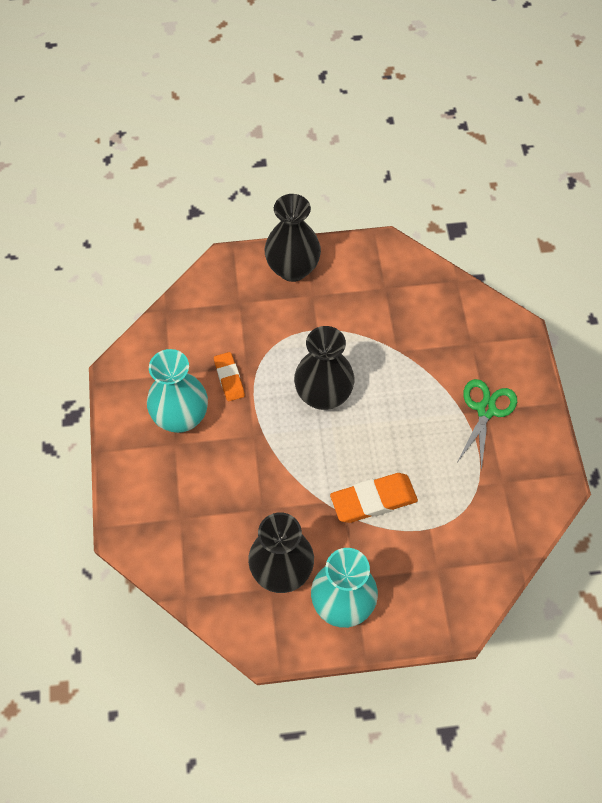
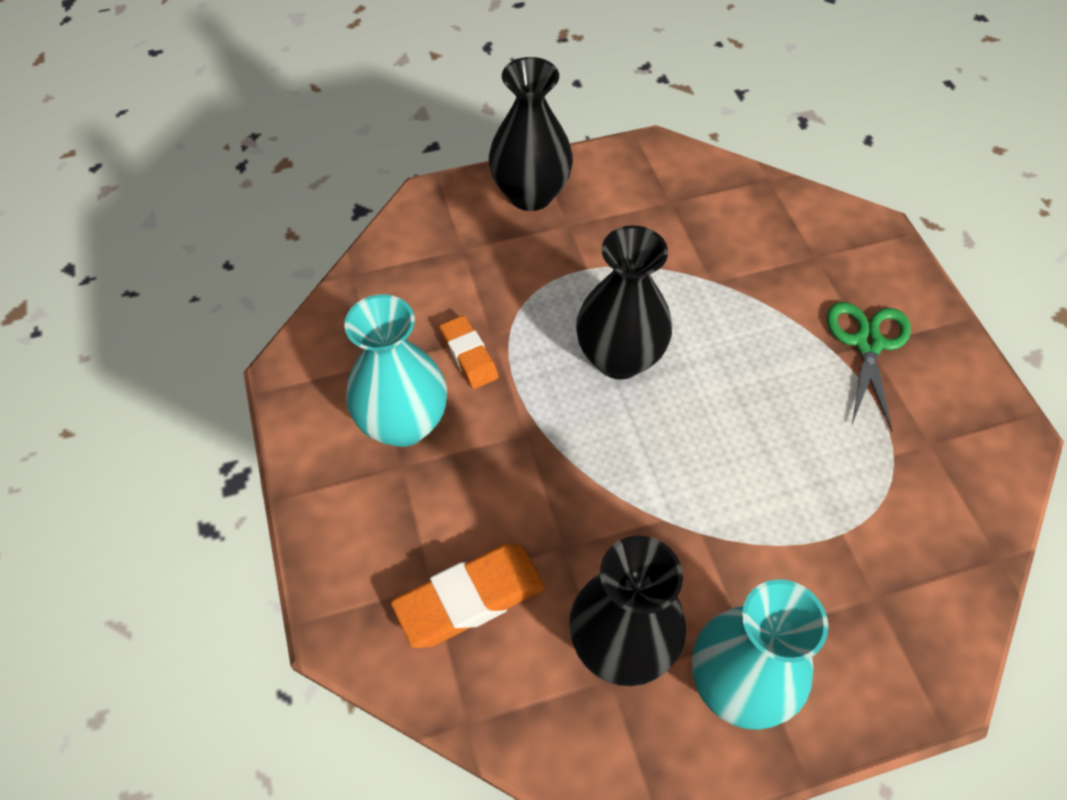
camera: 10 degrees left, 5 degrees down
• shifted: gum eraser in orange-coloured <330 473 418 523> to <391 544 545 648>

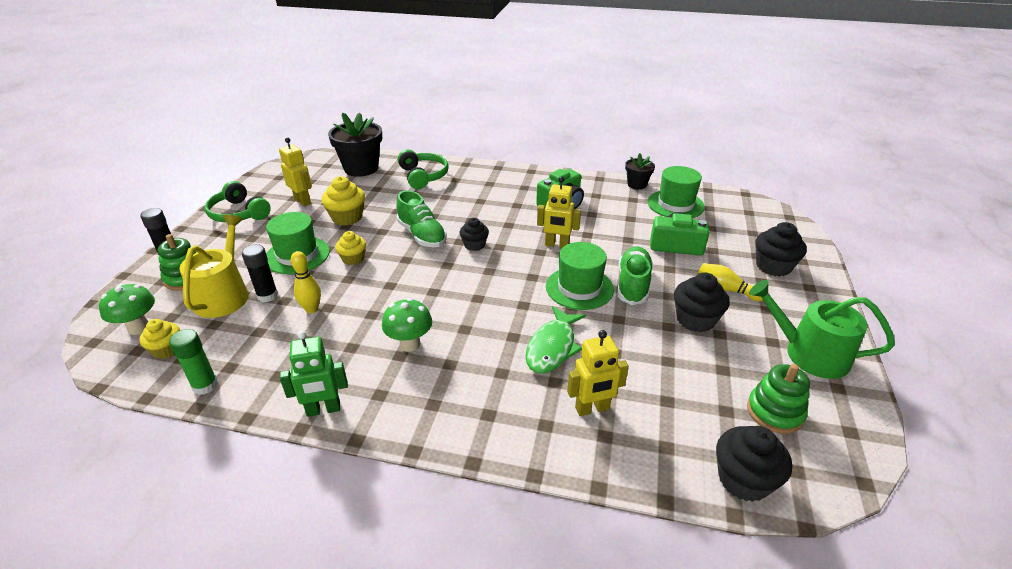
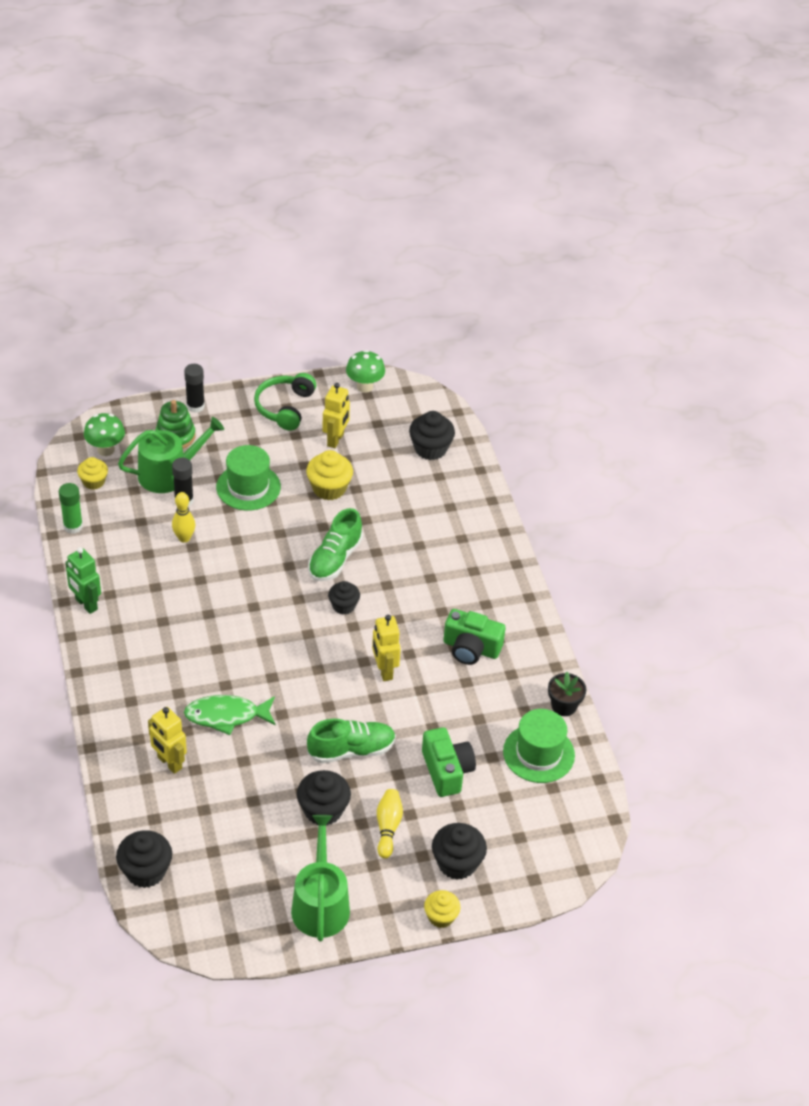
camera: 60 degrees right, 10 degrees up
• gone: headphones in green <398 149 449 189>
• gone: hat in green <546 242 614 310>
• gone: stacking rings in green <747 364 810 434>
• shifted: cupcake in bright yellow <335 231 366 265> to <424 890 460 928>
• shifted: mushroom in green <382 298 432 352> to <346 350 385 393>
• swapped: flower pot in ebony <328 112 382 177> to cupcake in ebony <409 411 455 460>
• repainted: sprinkling can in bright yellow <179 215 249 318> to sprinkling can in green <118 417 224 493>

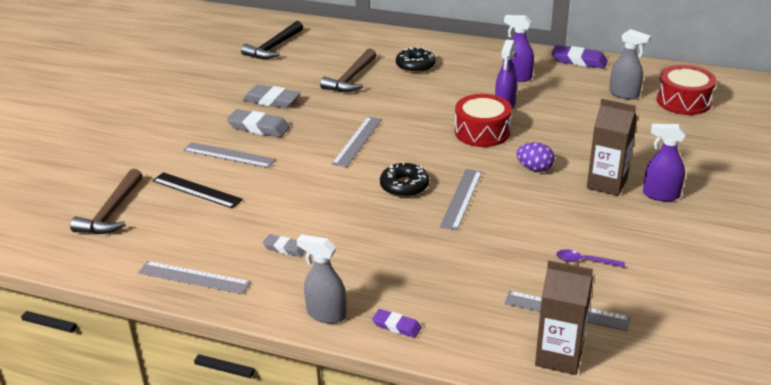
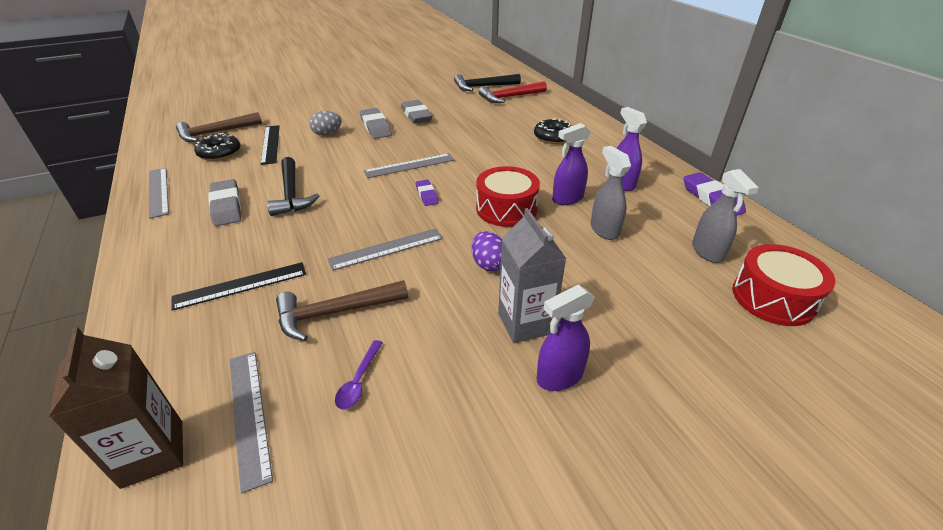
camera: 45 degrees right, 5 degrees up
• new: measuring stick in ebony <171 262 306 311>
• new: hammer in ebony <267 157 319 216>
• new: hammer in scarlet <479 81 547 103>
• shifted: spray cleaner in ash-grey <297 235 347 324> to <591 146 631 240>
• shifted: hammer in russet <320 48 376 92> to <276 280 408 341>
• shifted: gum eraser in royal purple <372 309 422 338> to <416 180 439 206>
• shifted: doughnut in ebony <380 162 429 197> to <194 133 240 161>
• swapped: measuring stick in ash-grey <183 142 276 168> to egg shape in ash-grey <309 111 342 136>
• repainted: milk carton in russet <587 99 637 196> to milk carton in ash-grey <498 208 566 343>
• rotated: spoon in royal purple <556 249 625 268> = <335 340 383 409> 135 degrees counterclockwise
• rotated: spray cleaner in royal purple <643 124 686 201> = <537 285 595 391> 90 degrees counterclockwise
• scaled: gum eraser in ash-grey <263 234 305 257> = <208 179 241 226> x1.70

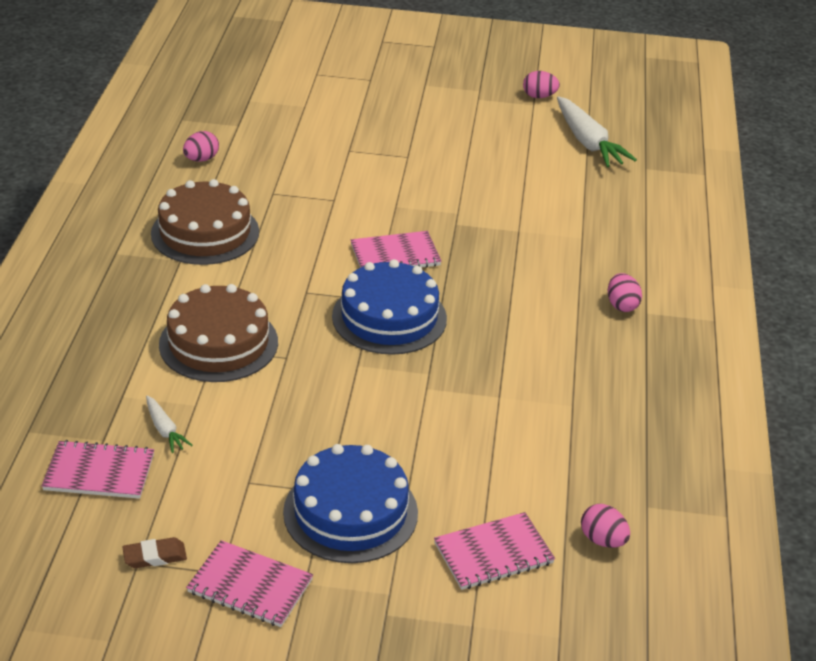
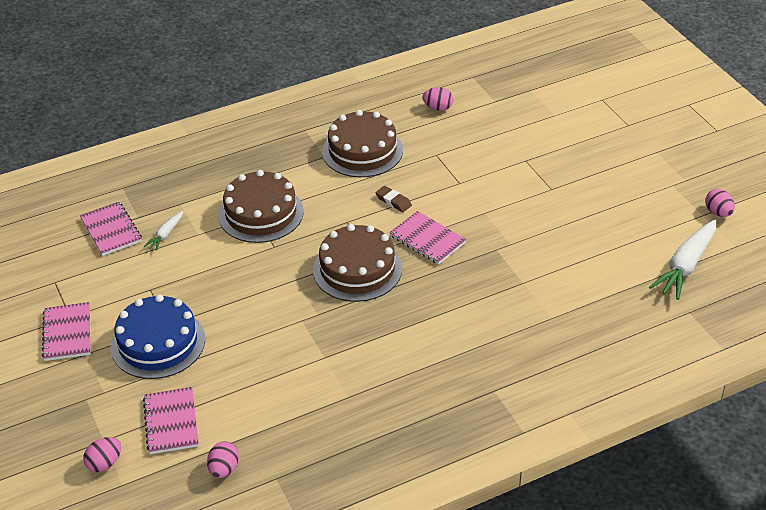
camera: 60 degrees right, 5 degrees up
• shifted: gum eraser in russet <122 537 187 568> to <376 186 412 212>
• shifted: egg shape in pink <608 273 642 312> to <83 437 121 472>
• repainted: gateau in royal blue <332 259 447 355> to gateau in russet <313 224 402 302>
• rotated: notebook in pink <434 512 555 590> = <143 387 199 454> 45 degrees clockwise

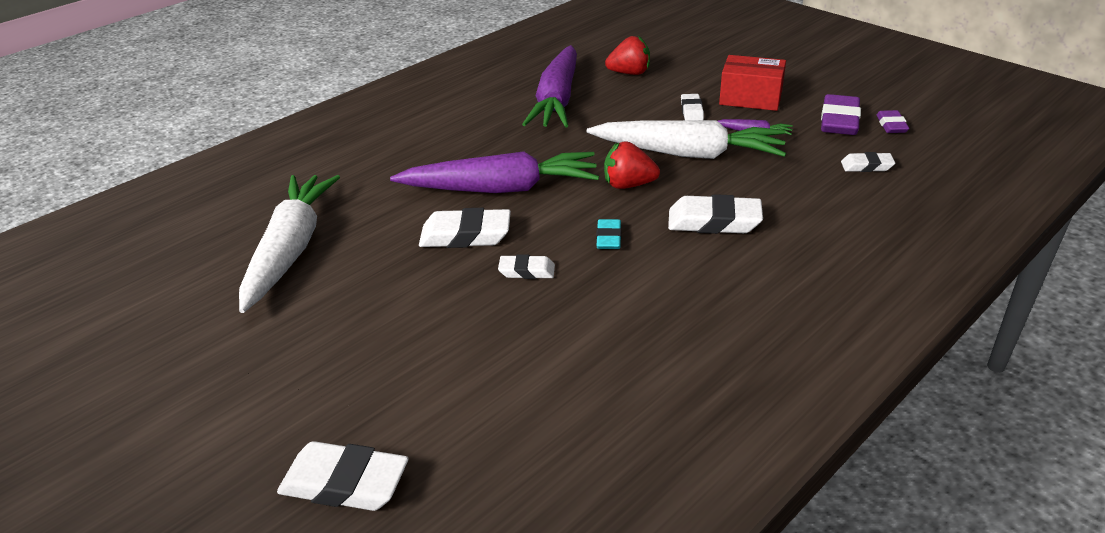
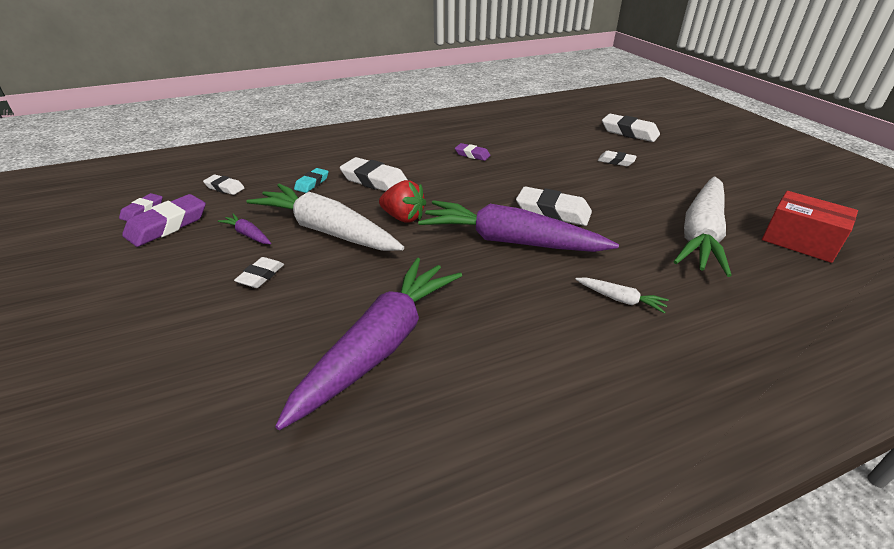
camera: 160 degrees left, 0 degrees up
• gone: berry in scarlet <605 36 650 75>
• new: gum eraser in royal purple <455 143 490 161>
• new: toy carrot in snow-white <575 277 669 314>
• shifted: gum eraser in snow-white <498 254 555 279> to <598 151 637 166>
• shifted: gum eraser in turquoise <596 219 621 249> to <294 168 329 193>
• shifted: parcel in scarlet <719 55 786 111> to <762 191 858 263>

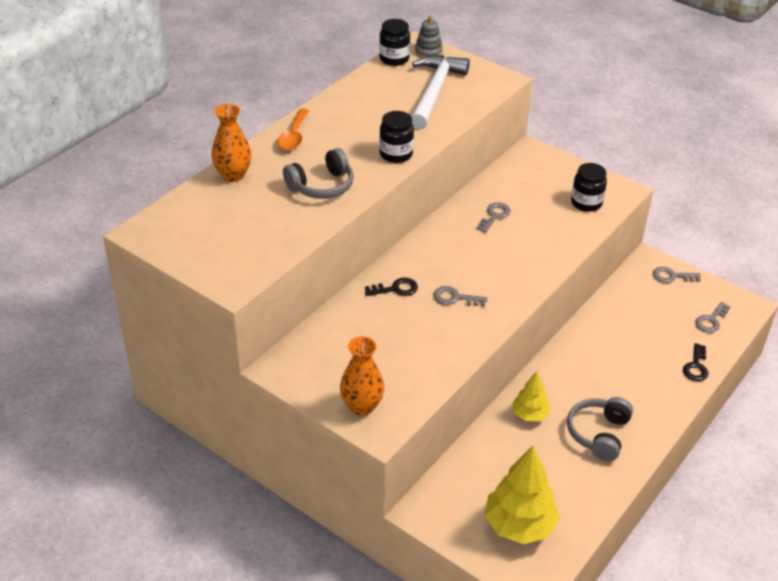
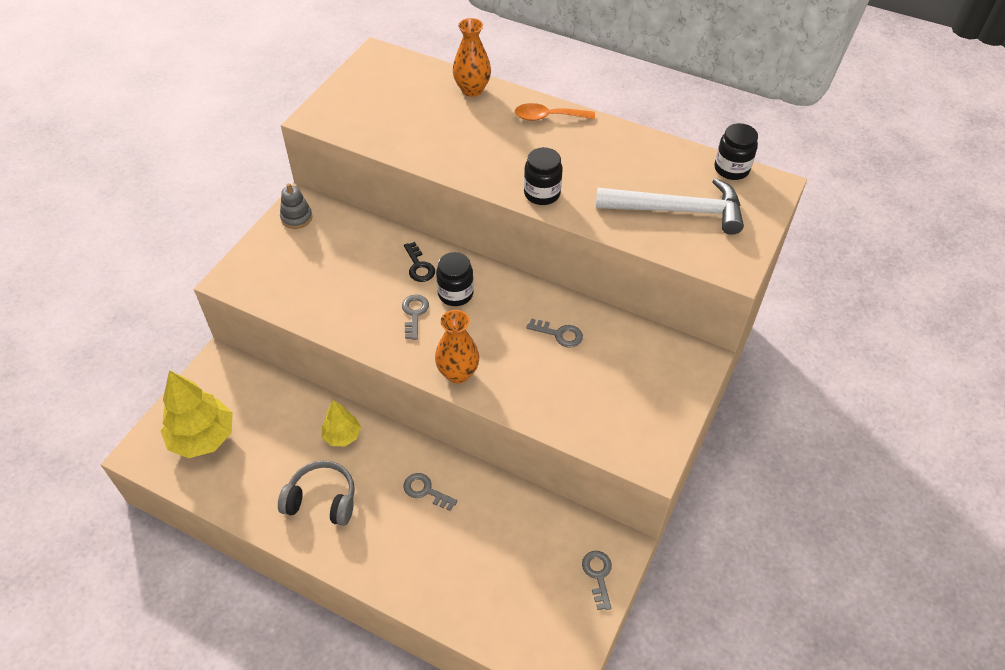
camera: 80 degrees right, 10 degrees up
• gone: headphones in ash-grey <283 148 354 199>
• gone: door key in ebony <683 343 708 381>
• shifted: vase in orange-coloured <340 336 384 416> to <435 310 479 383>
• shifted: stacking rings in ash-grey <415 15 443 58> to <280 183 312 229>
• shifted: jar in ebony <571 163 607 212> to <436 252 474 306>
• shifted: door key in ash-grey <695 302 731 333> to <404 473 458 511>

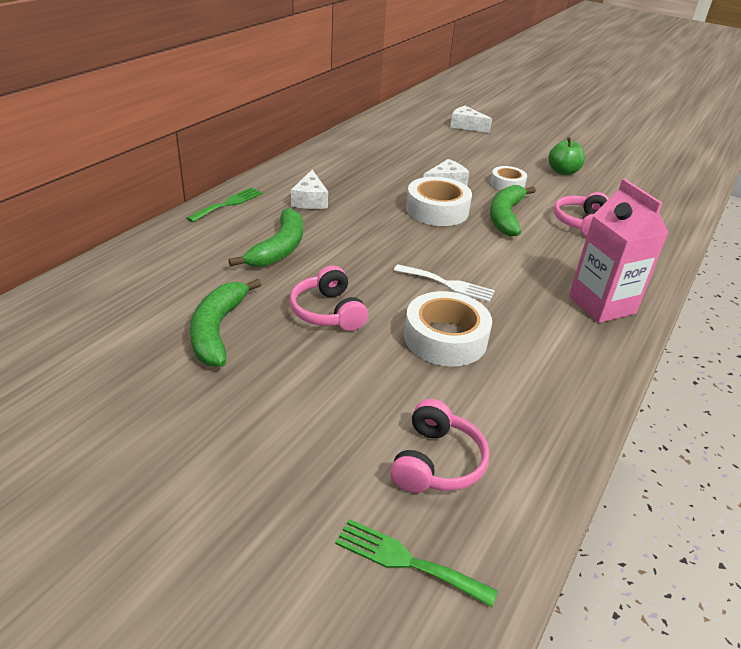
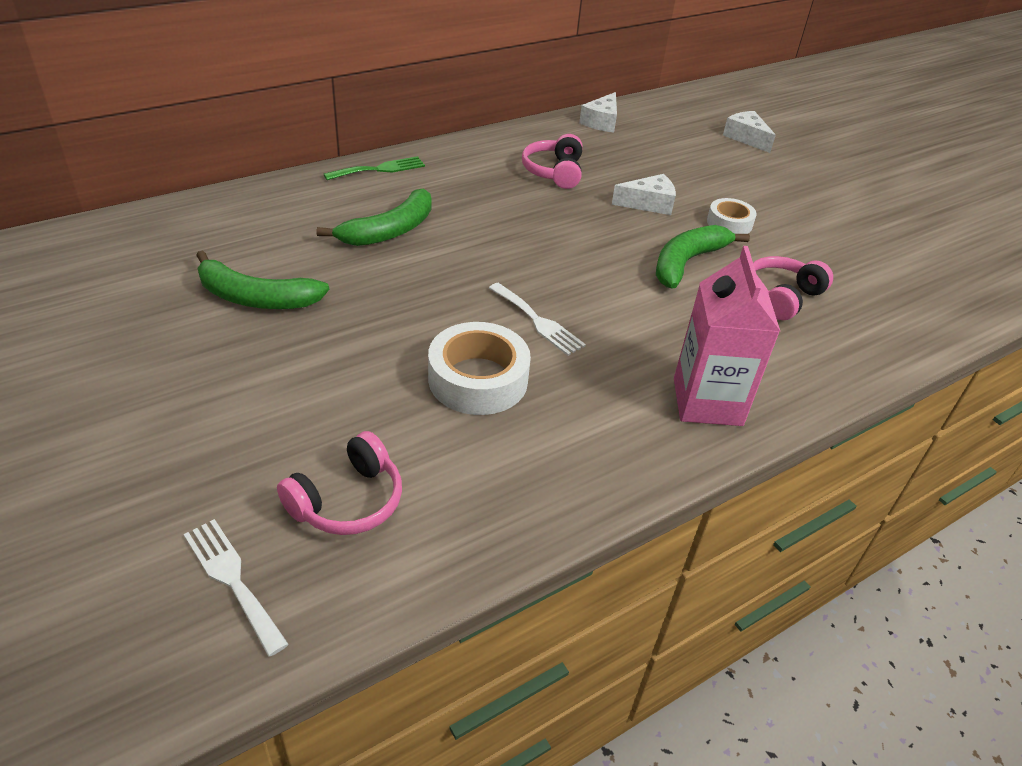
camera: 25 degrees right, 5 degrees up
• gone: sticky tape in snow-white <406 177 472 226>
• gone: toy apple in green <548 137 585 175>
• shifted: headphones in pink <290 266 368 331> to <522 134 583 189>
• shifted: cheese wedge in snow-white <291 170 328 209> to <579 92 617 133>
• repainted: fork in green <335 519 498 607> to fork in snow-white <184 519 289 657>
• rotated: toy banana in green <190 279 262 367> = <196 251 329 309> 105 degrees counterclockwise

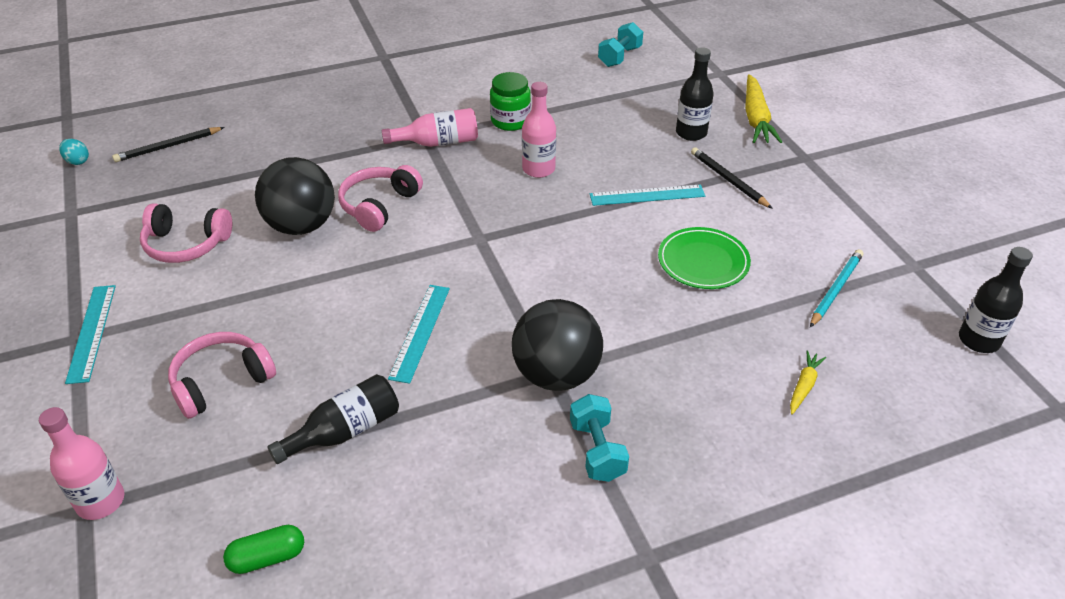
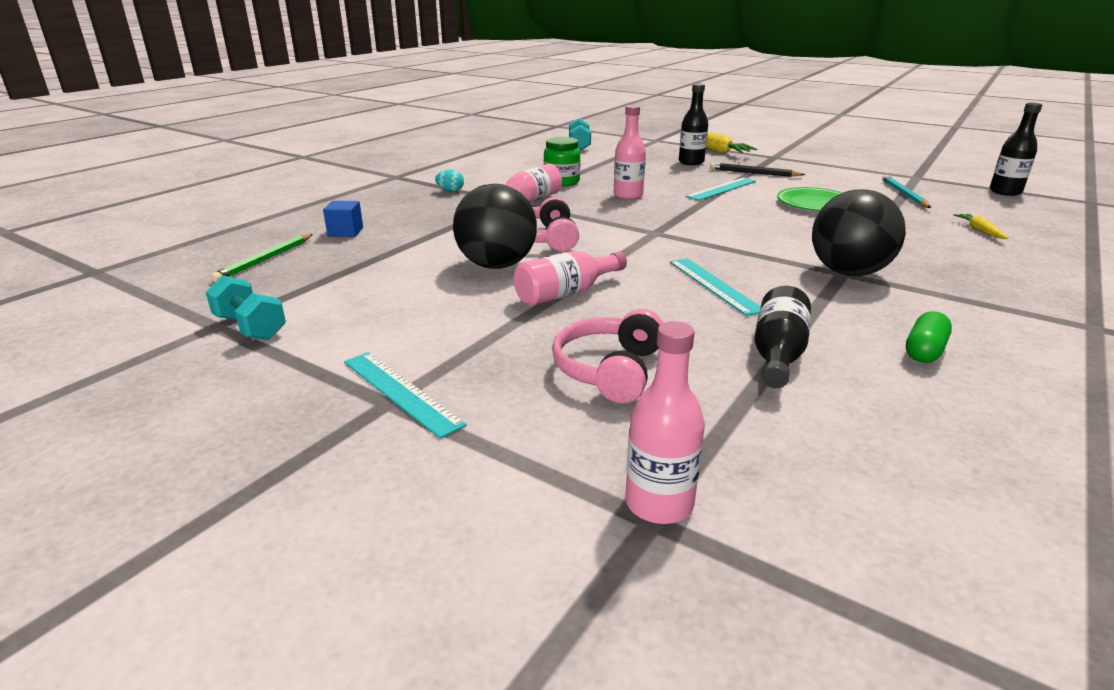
camera: 35 degrees left, 15 degrees down
• gone: headphones in pink <140 203 232 263>
• new: cube in royal blue <323 201 363 237>
• new: drink bottle in pink <514 251 627 306>
• shifted: egg shape in turquoise <59 139 89 165> to <435 170 464 192>
• shifted: pill in green <223 525 304 574> to <906 311 952 363>
• shifted: free weight in turquoise <570 394 629 482> to <206 276 286 340>
• repainted: lead pencil in ebony <112 127 225 162> to lead pencil in green <211 234 313 282>

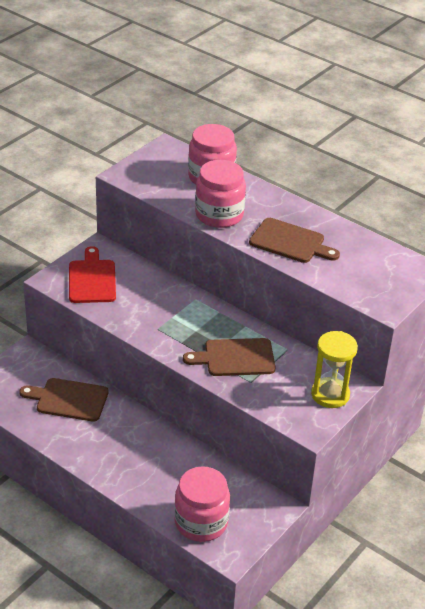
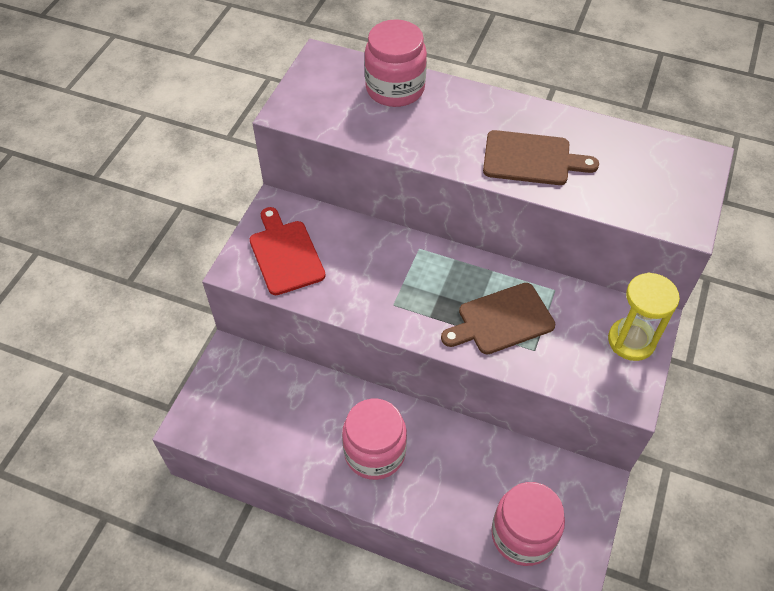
camera: 15 degrees left, 15 degrees up
• gone: chopping board in russet <19 378 109 422>
• shifted: jar in pink <195 160 246 228> to <342 398 407 480>

